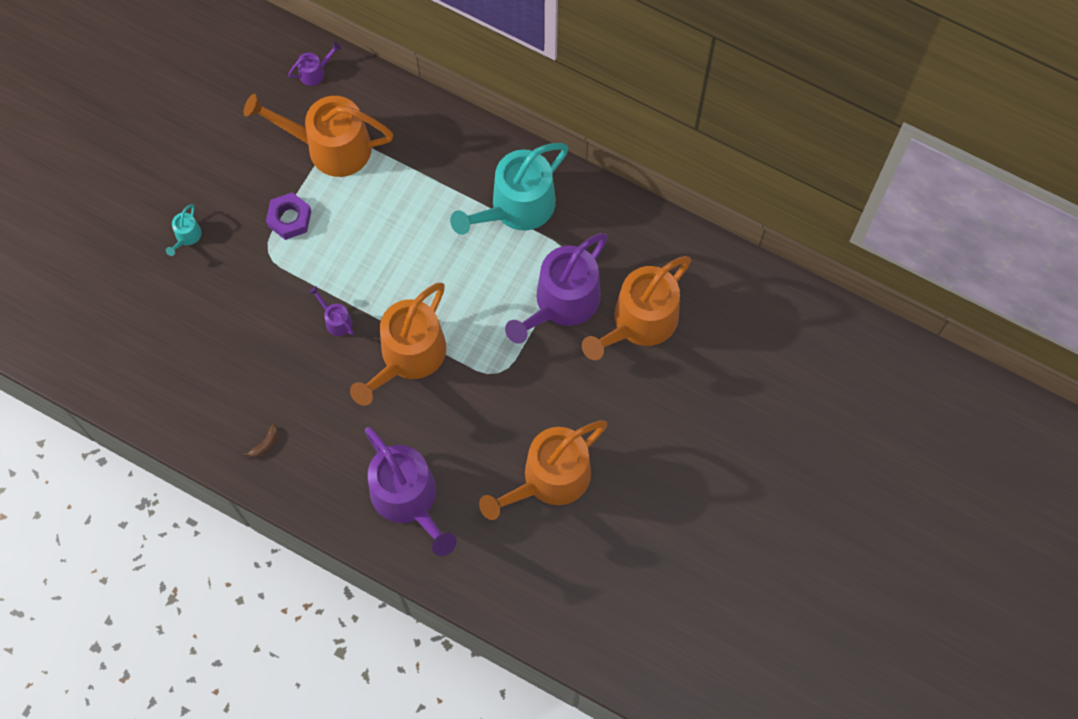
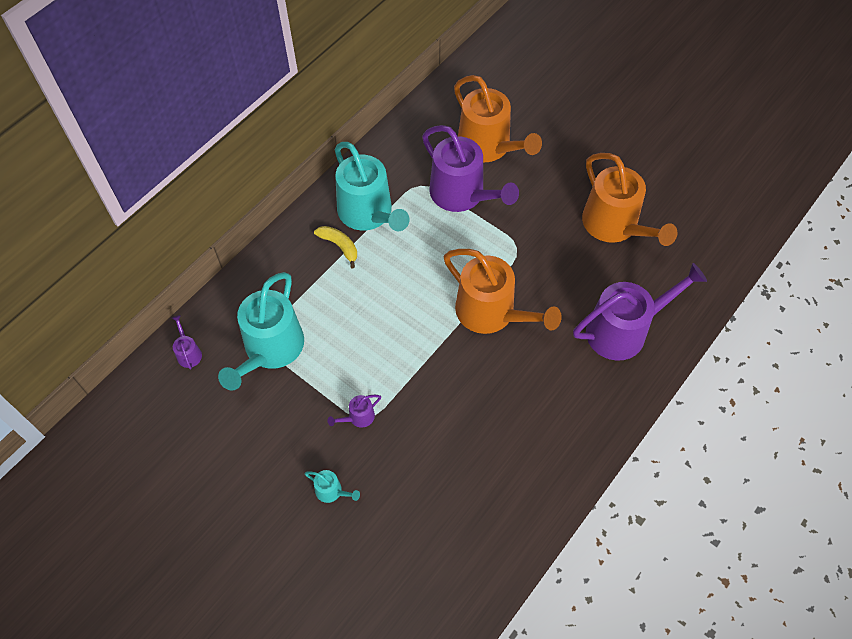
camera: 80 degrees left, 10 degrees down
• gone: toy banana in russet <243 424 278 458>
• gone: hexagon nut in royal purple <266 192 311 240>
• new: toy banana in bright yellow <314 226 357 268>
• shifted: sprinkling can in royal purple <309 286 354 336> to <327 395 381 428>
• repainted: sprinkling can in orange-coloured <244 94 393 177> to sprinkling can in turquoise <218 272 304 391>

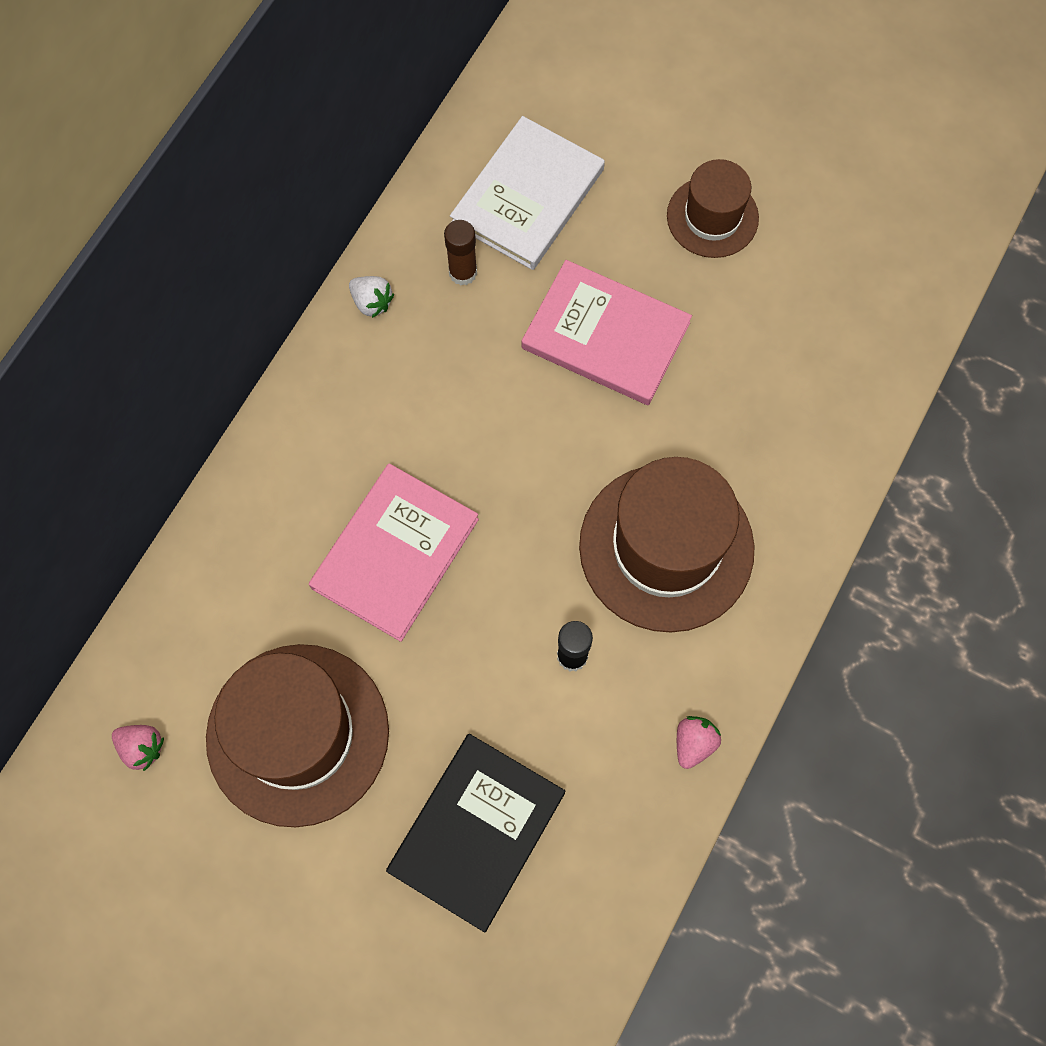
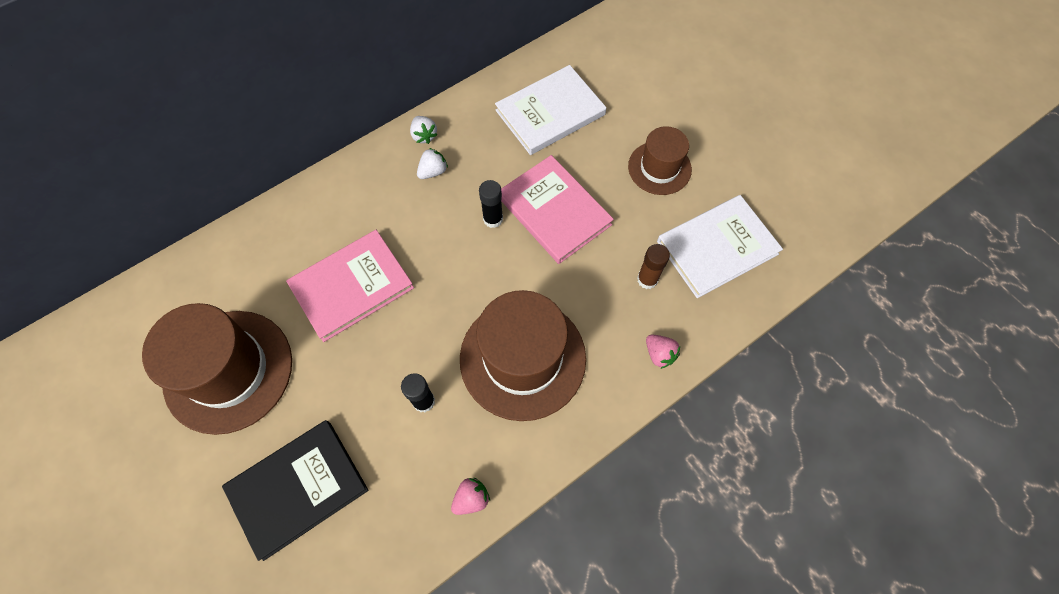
camera: 25 degrees right, 5 degrees down
• new: berry in snow-white <417 148 448 179>
• new: stick of glue in ebony <479 180 503 228>
• new: hardback in snow-white <657 195 783 298>
• shifted: berry in pink <112 725 164 771> to <646 335 680 369>
• shifted: stick of glue in russet <444 220 477 285> to <637 244 670 289>

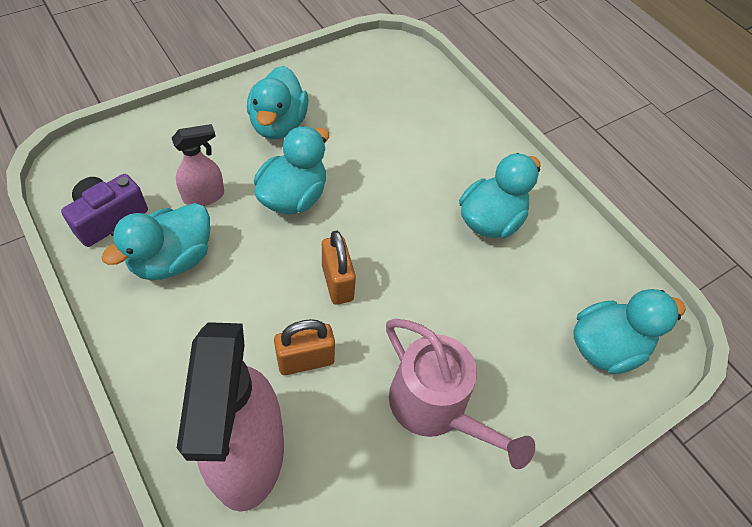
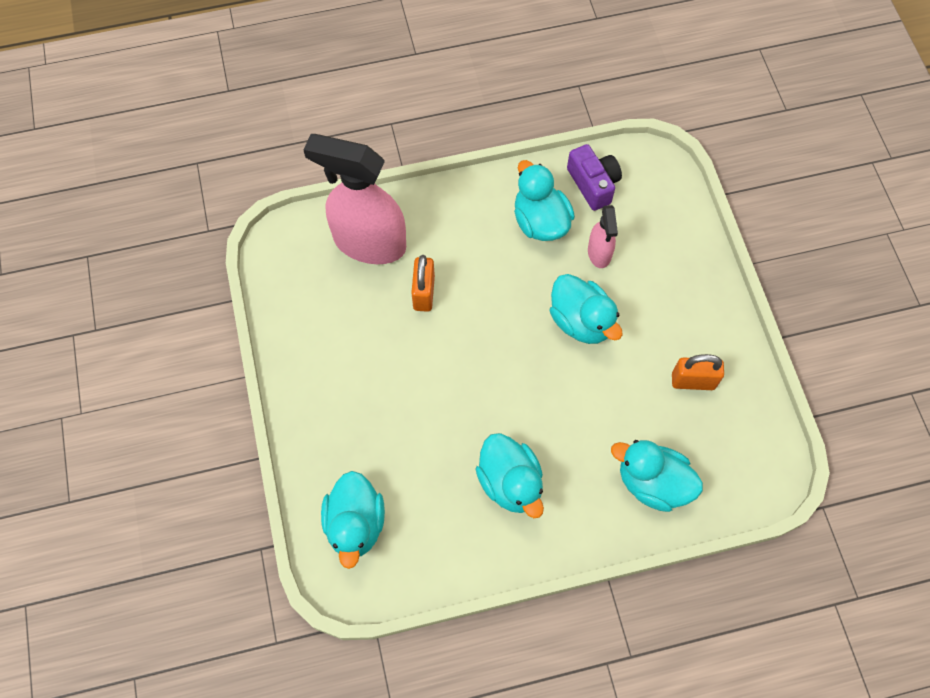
camera: 115 degrees right, 10 degrees up
• gone: sprinkling can in pink <386 319 535 469>
• shifted: toy duck in turquoise <247 66 309 139> to <611 440 703 512>
• shifted: lock in orange-coloured <322 231 356 305> to <672 354 724 390>

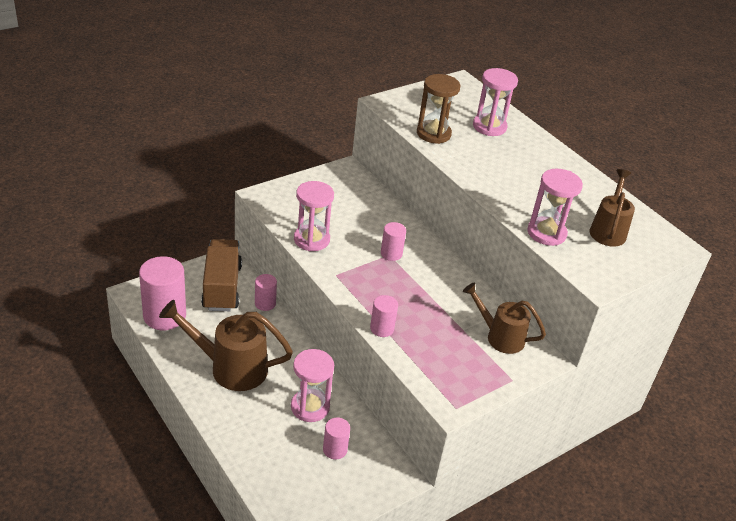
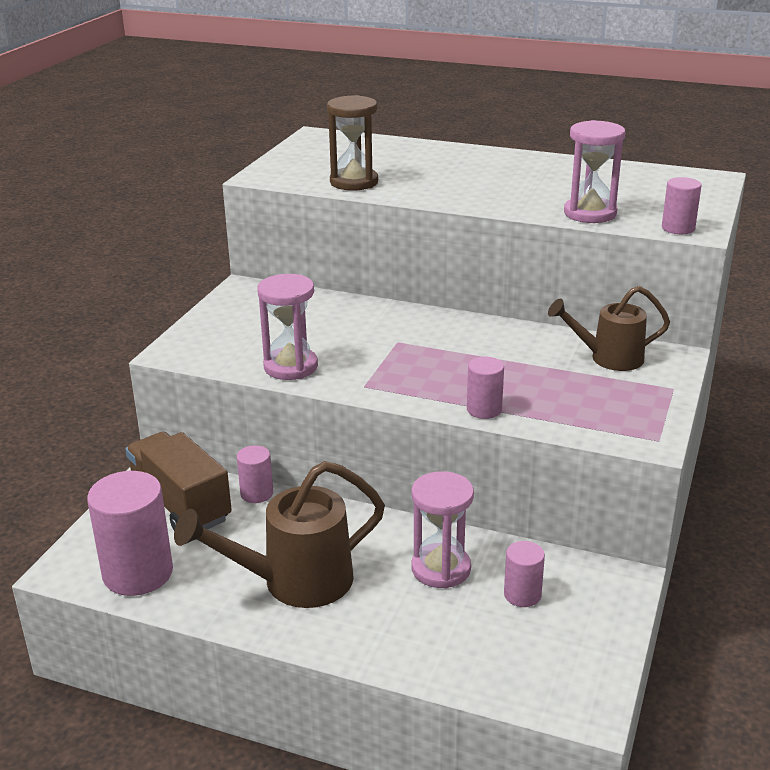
camera: 30 degrees left, 10 degrees down
• gone: sand timer in pink <473 68 518 136>
• gone: sprinkling can in russet <590 169 635 247>
• shifted: cylinder in pink <381 222 406 261> to <662 177 702 234>

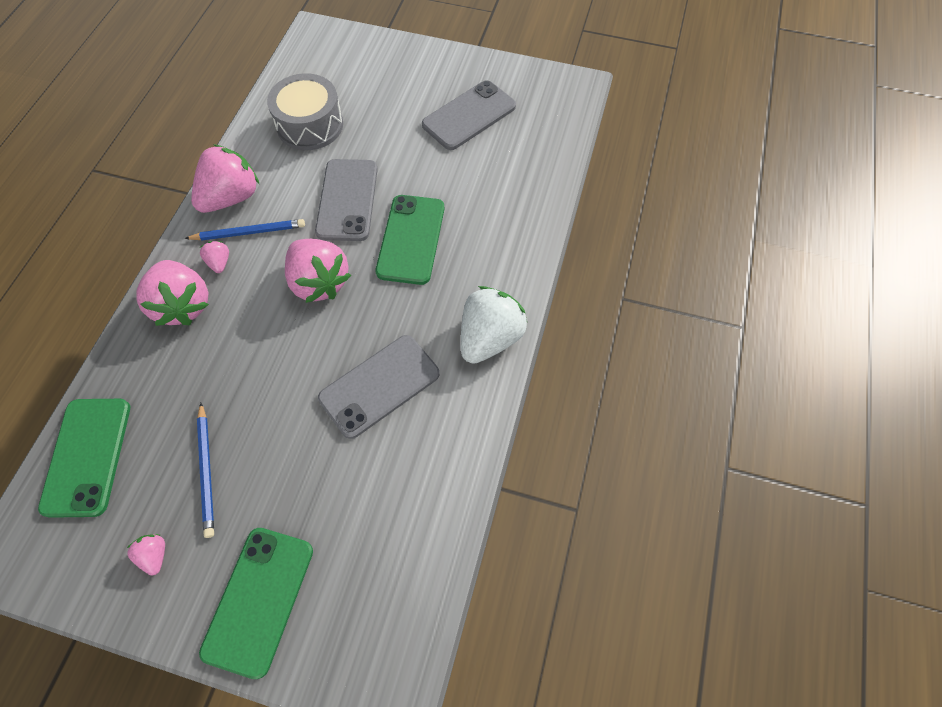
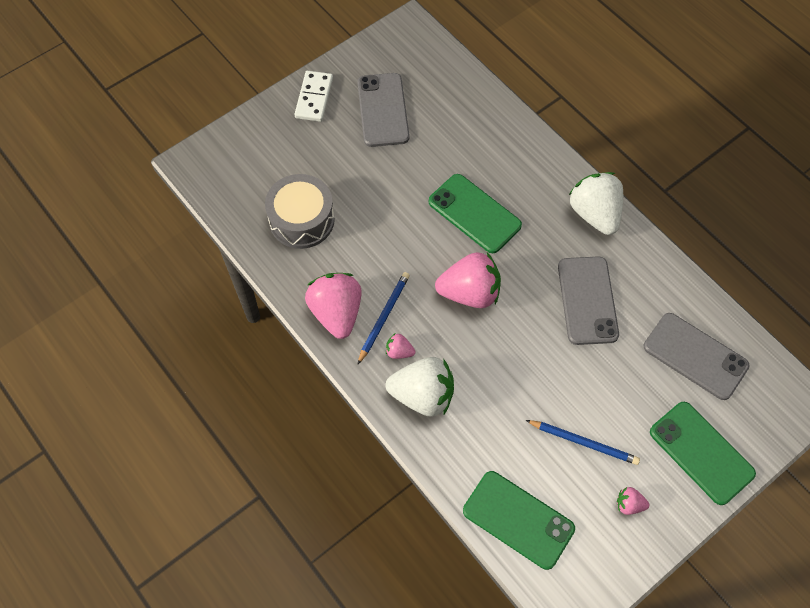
camera: 55 degrees left, 0 degrees up
• new: domino in snow-white <295 71 333 122>
• shifted: smartphone in ash-grey <315 159 378 241> to <644 313 750 400>
• repainted: berry in pink <136 260 209 326> to berry in snow-white <386 357 454 417>

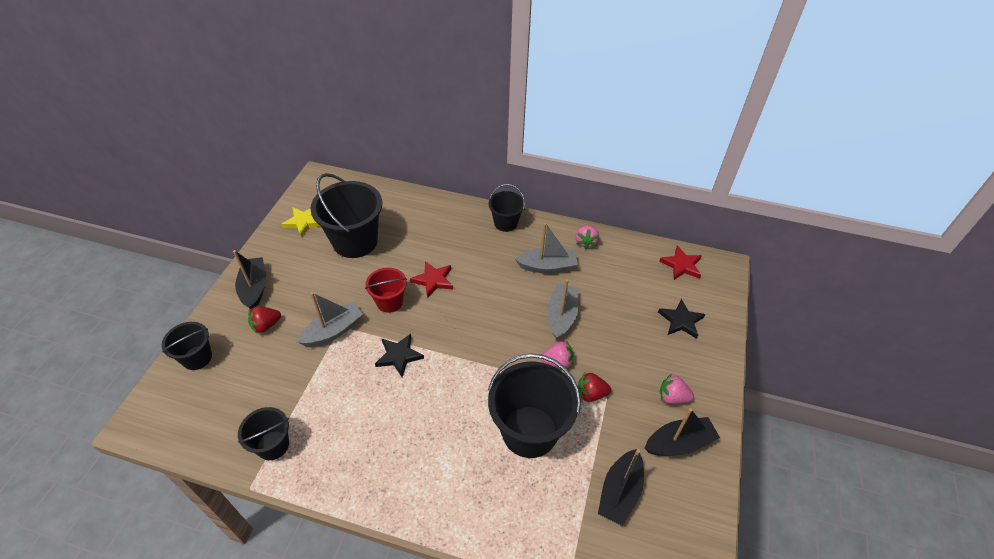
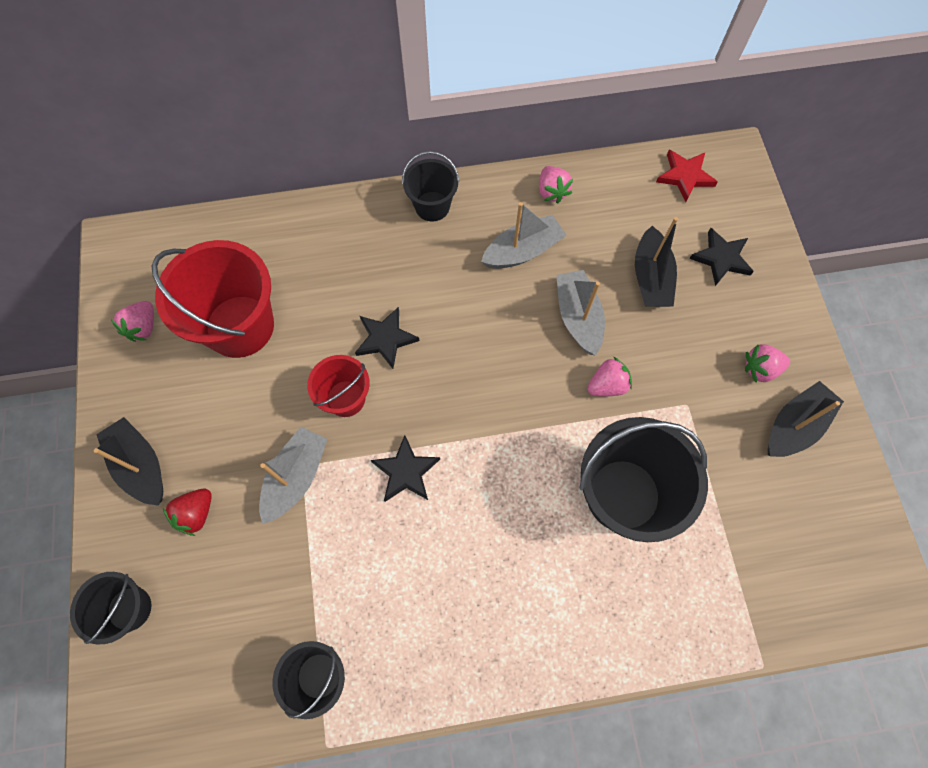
camera: 25 degrees left, 20 degrees up
• gone: berry in scarlet <578 373 611 402>
• shifted: sailboat in ebony <598 449 644 526> to <635 217 678 307>
• swapped: five-pointed star in bright yellow <281 207 320 238> to berry in pink <111 301 154 342>
• repainted: bucket in ebony <310 173 382 258> to bucket in scarlet <151 240 274 358>
• repainted: five-pointed star in scarlet <410 261 453 298> to five-pointed star in ebony <355 307 419 369>

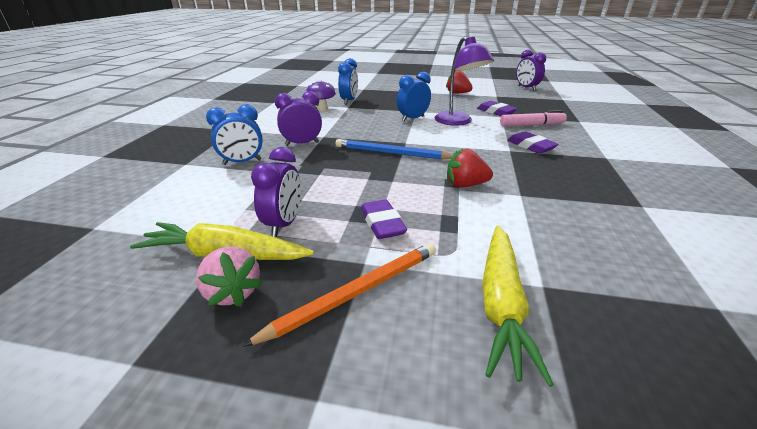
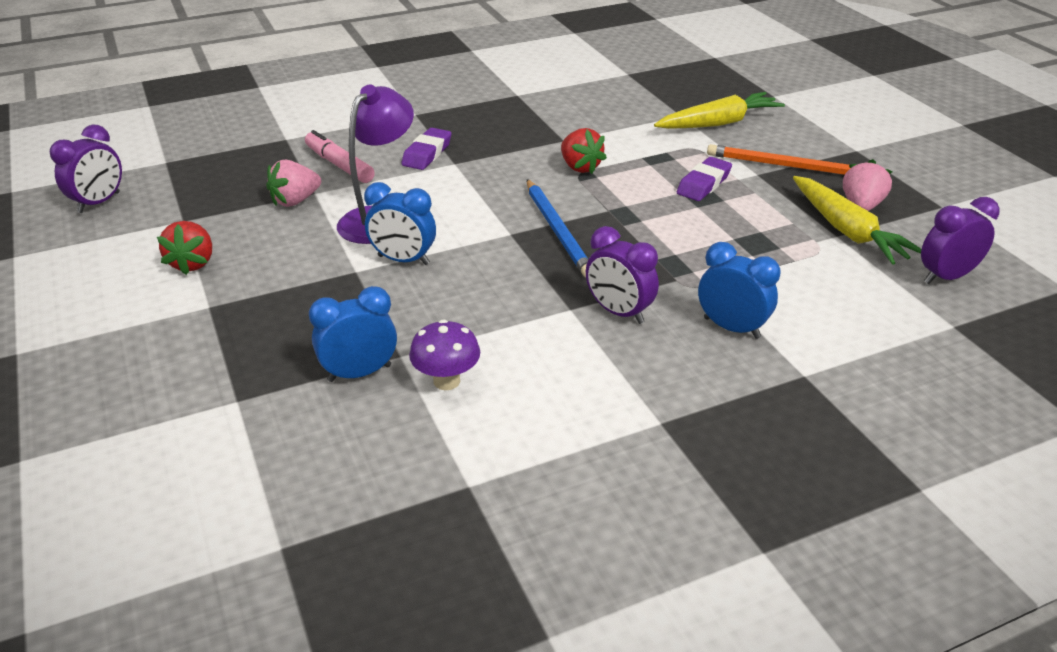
camera: 125 degrees left, 5 degrees up
• shifted: alarm clock in royal purple <251 147 301 237> to <921 197 1000 284>
• swapped: gum eraser in royal purple <477 101 518 116> to berry in pink <266 160 321 207>

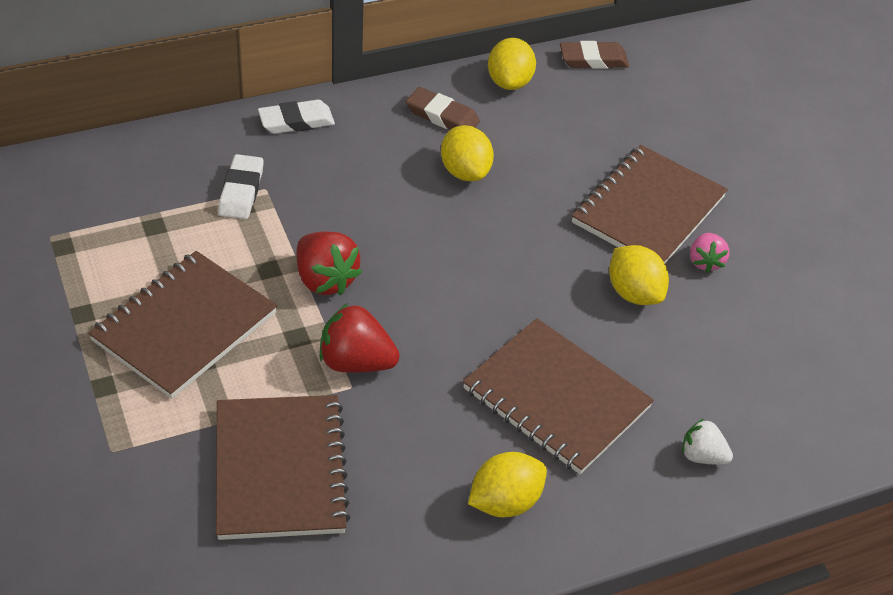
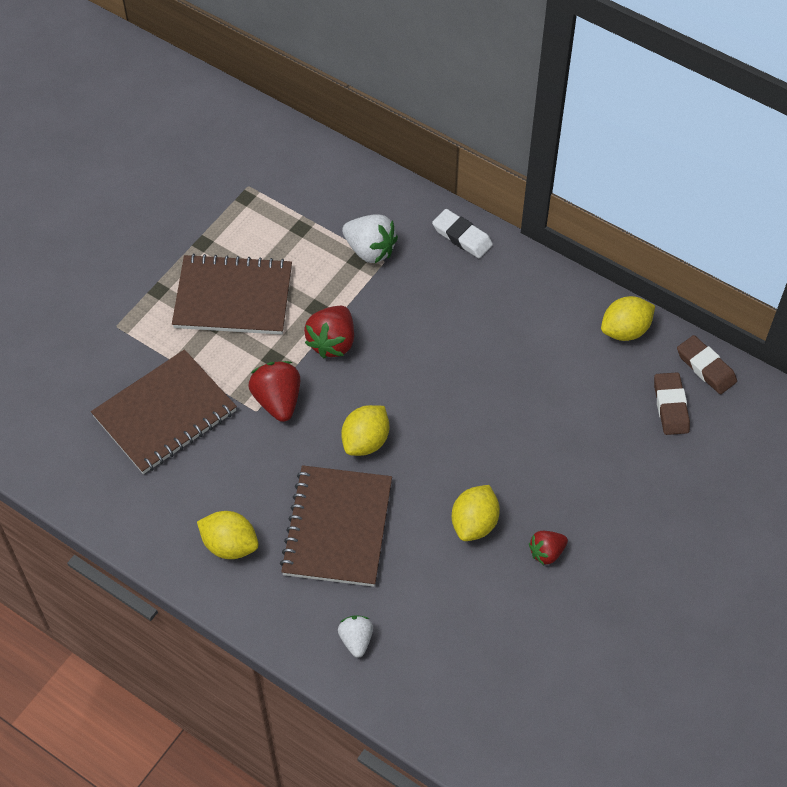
camera: 60 degrees right, 10 degrees up
• gone: notebook in russet <571 145 728 263>
• shifted: gum eraser in russet <406 87 480 130> to <654 372 690 435>
• shifted: toy lemon in bright yellow <441 125 494 181> to <341 405 389 456>
• swapped: gum eraser in snow-white <218 154 264 219> to berry in snow-white <342 214 398 263>
• repainted: berry in pink <690 233 730 273> to berry in scarlet <529 531 568 565>

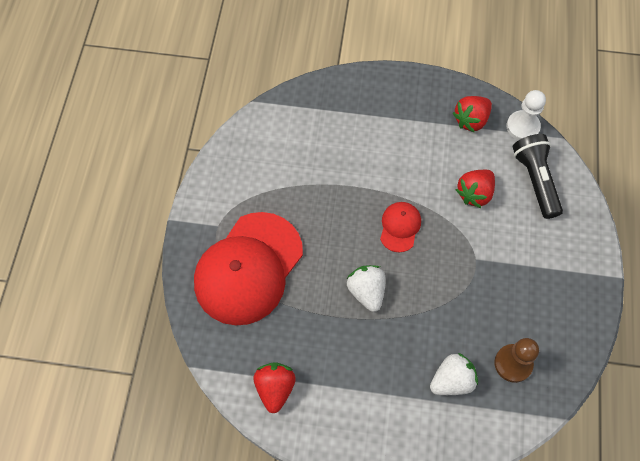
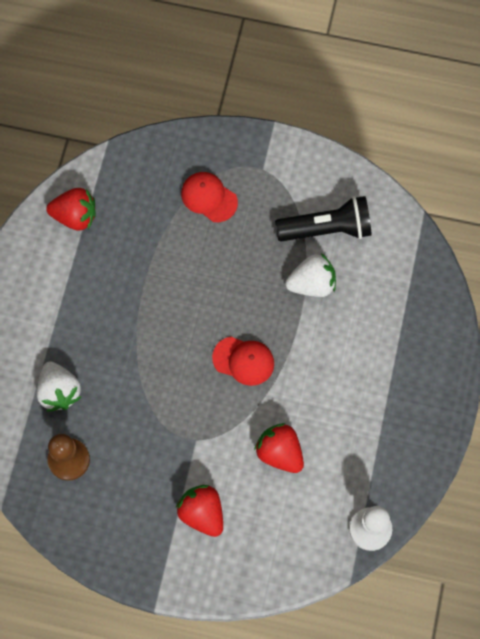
camera: 95 degrees right, 5 degrees up
• shifted: berry in snow-white <347 265 386 312> to <285 253 336 297>
• shifted: berry in scarlet <453 96 492 132> to <176 485 223 537>
• shifted: flashlight in ebony <512 134 563 219> to <275 196 372 241>
• scaled: peaked cap in scarlet <194 212 303 325> = <181 172 238 222> x0.45

